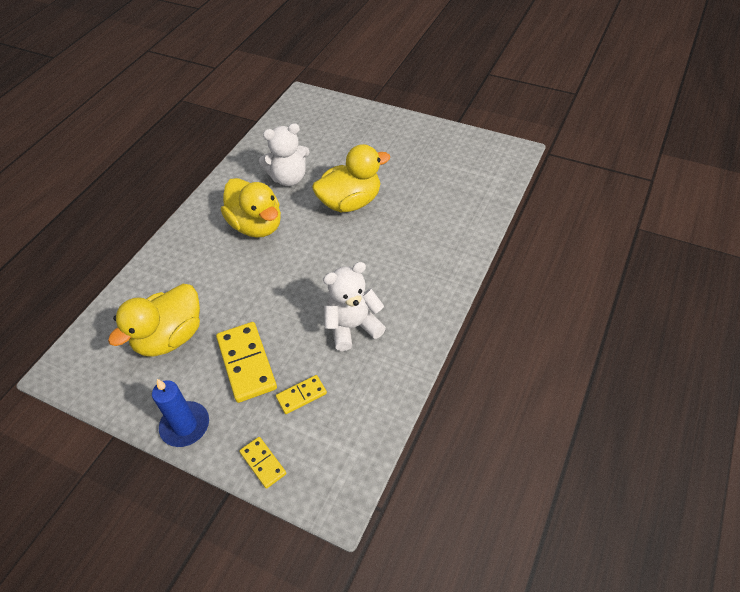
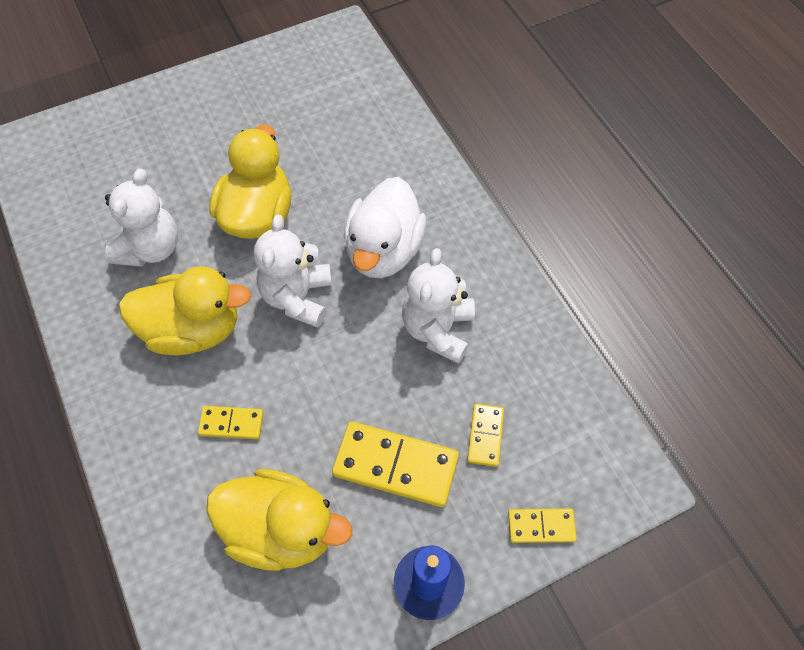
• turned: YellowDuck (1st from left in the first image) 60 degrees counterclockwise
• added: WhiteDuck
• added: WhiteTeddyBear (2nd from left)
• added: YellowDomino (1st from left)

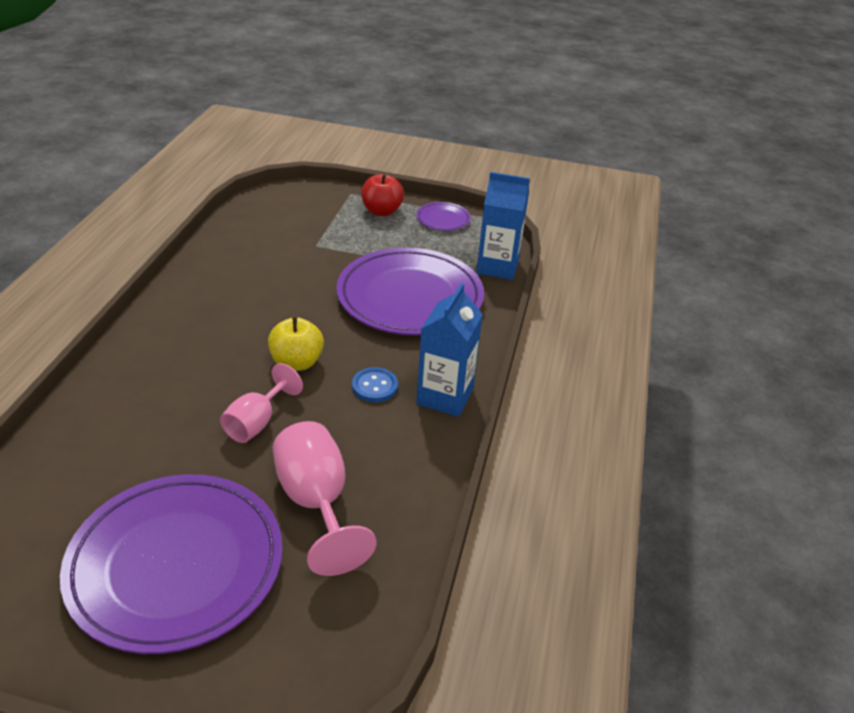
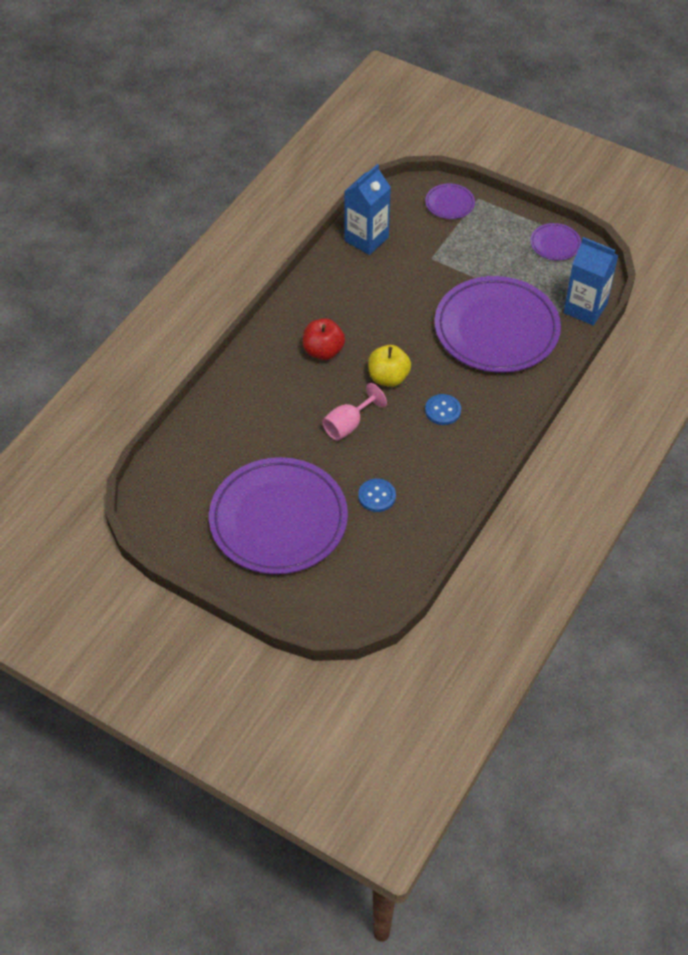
• moved: RedApple
• moved: BlueCarton (1st from left)
• replaced: PinkGoblet (2nd from left) to BlueButton (1st from left)
• added: PurplePlate (2nd from left)

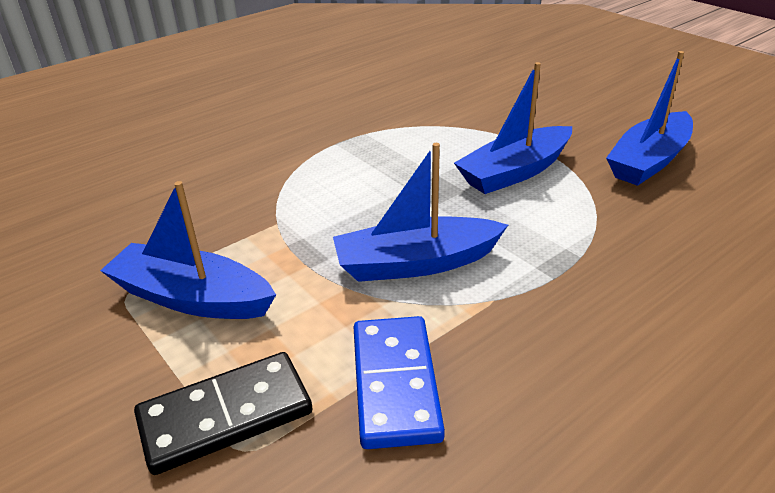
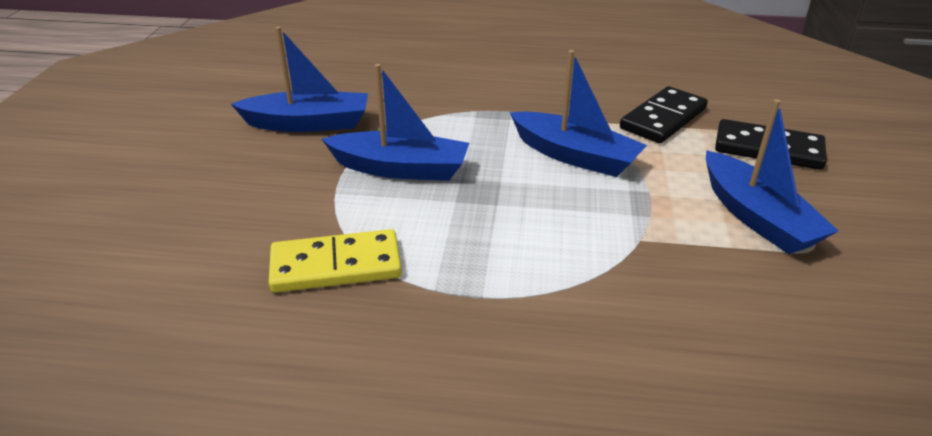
• recoloured: BlueDomino to BlackDomino (1st from left)
• added: YellowDomino

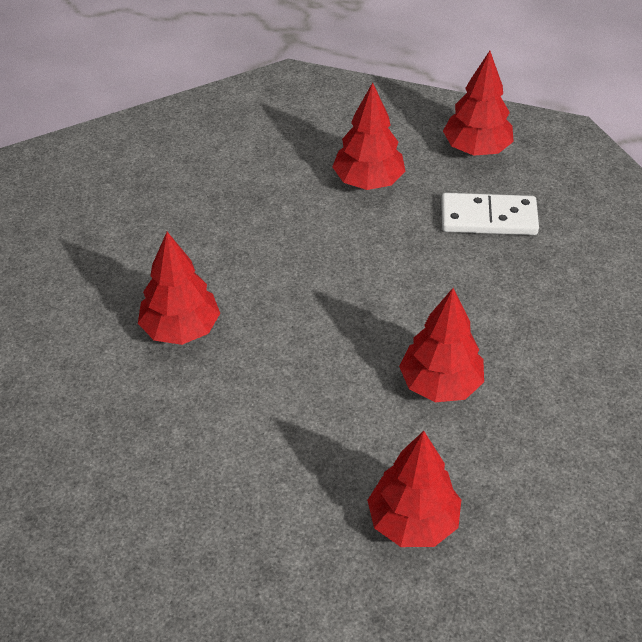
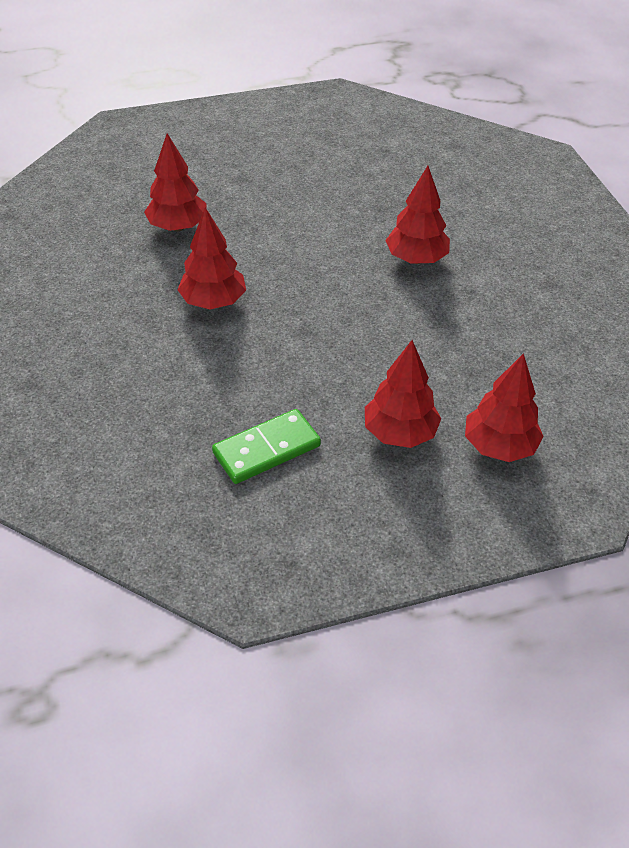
• moved: RedTree (5th from left)
• recoloured: WhiteDomino to GreenDomino

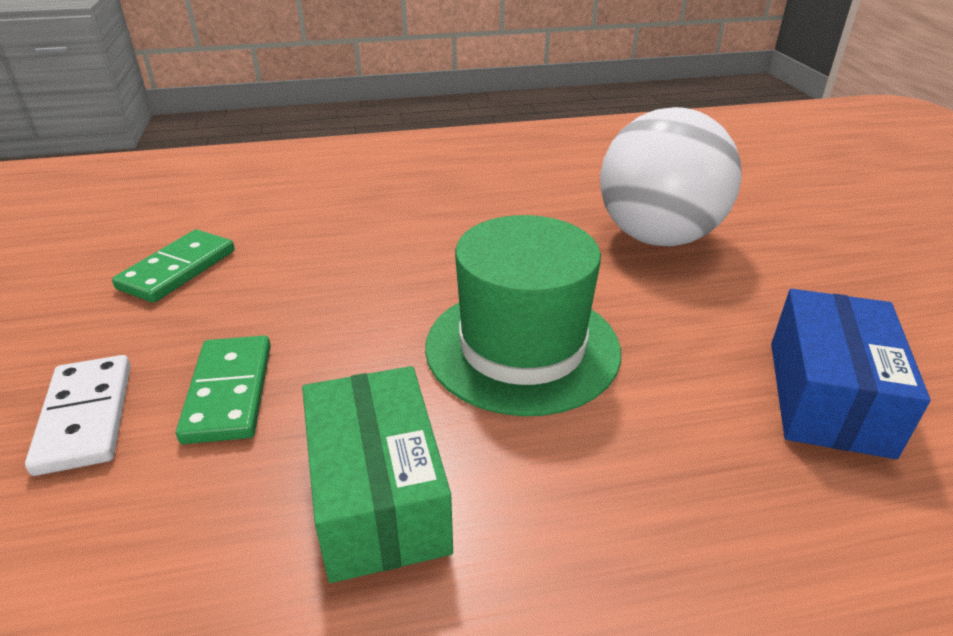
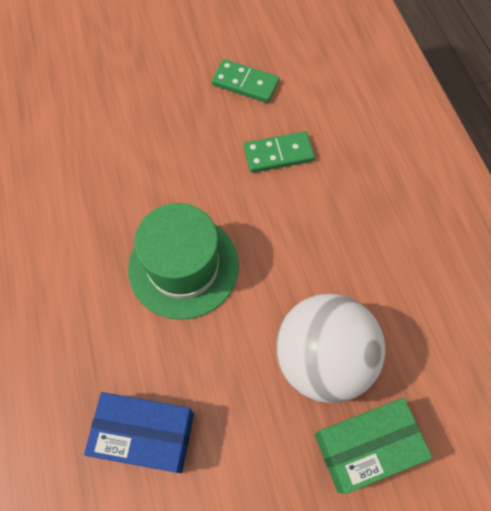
• moved: GreenDomino (2nd from left)
• removed: WhiteDomino
• moved: GreenBox

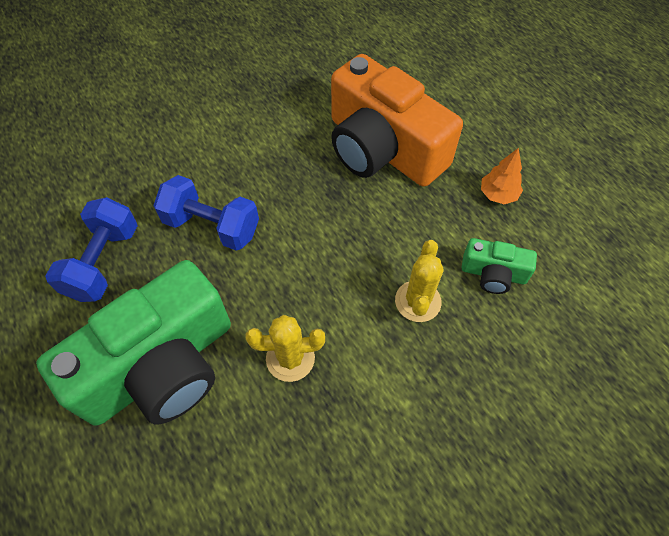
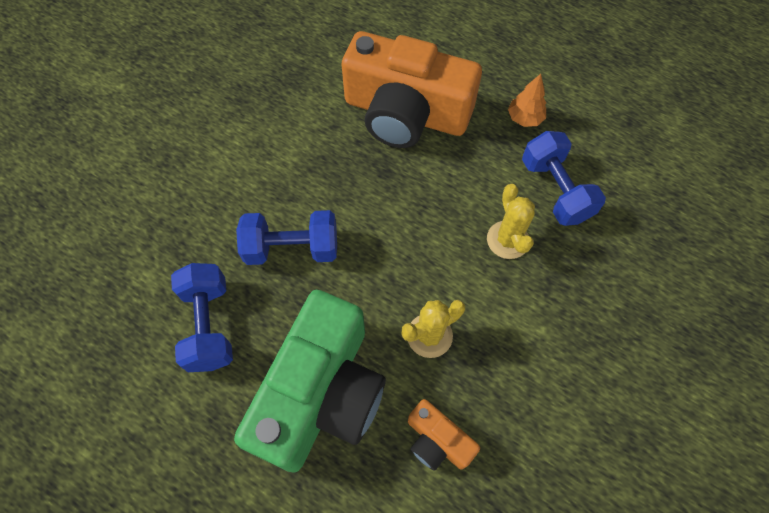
• replaced: GreenCamera (2nd from left) to BlueDumbbell (3rd from left)
• added: OrangeCamera (2nd from left)

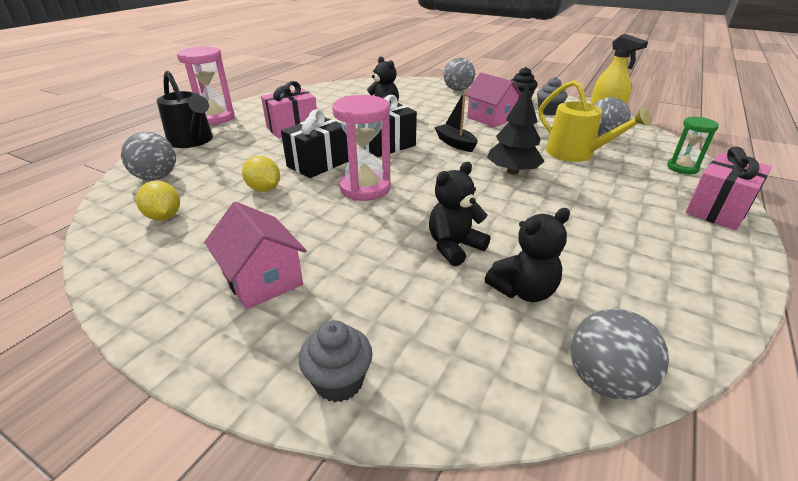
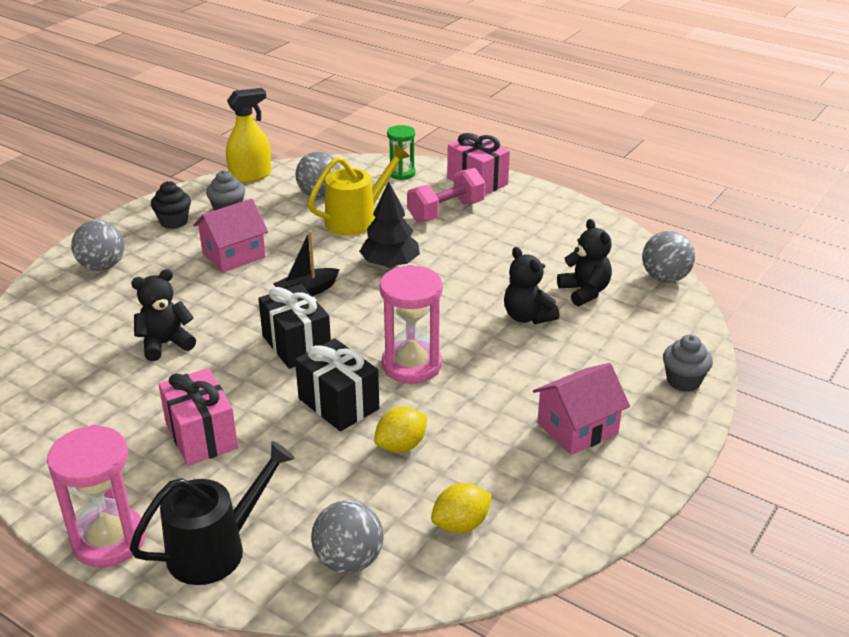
• added: PinkDumbbell

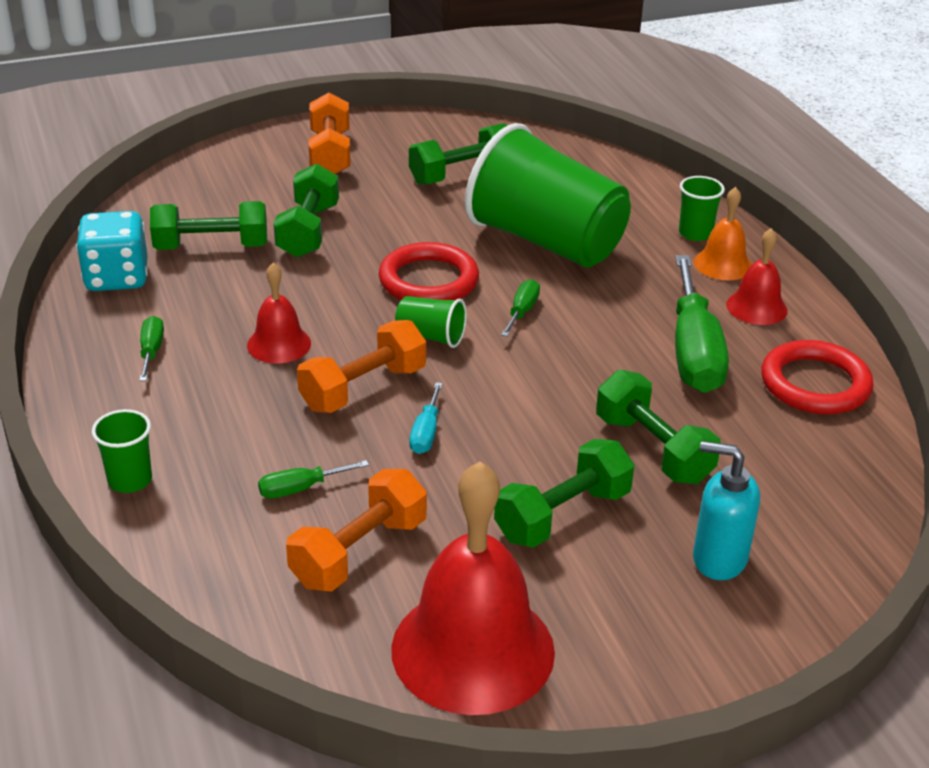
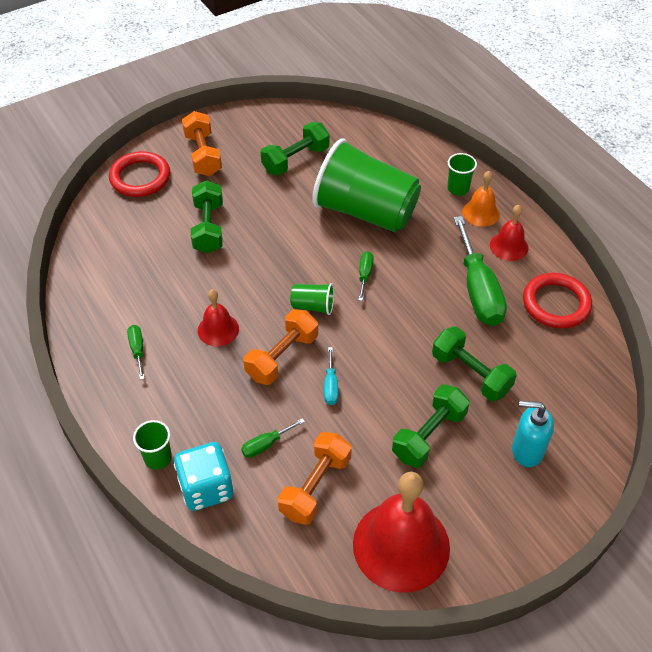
• removed: GreenDumbbell (1st from left)
• moved: TurquoiseDice
• moved: RedRing (1st from left)

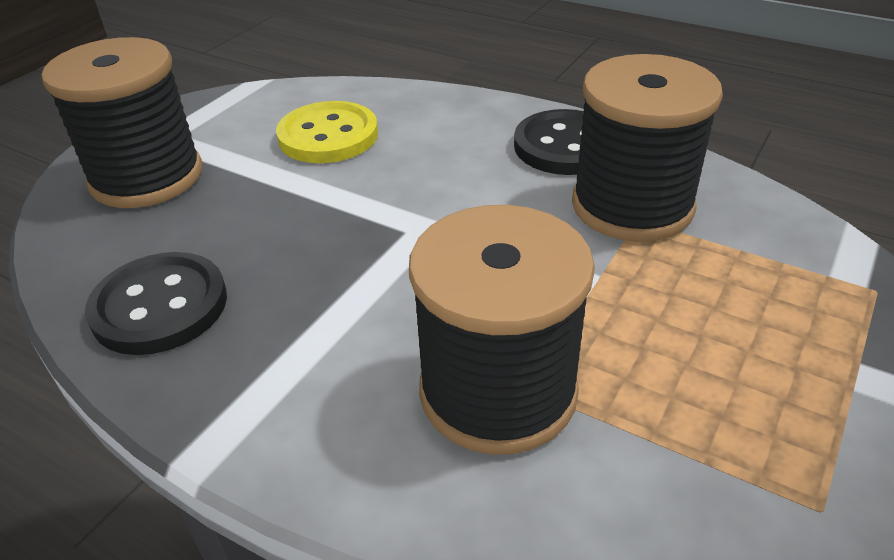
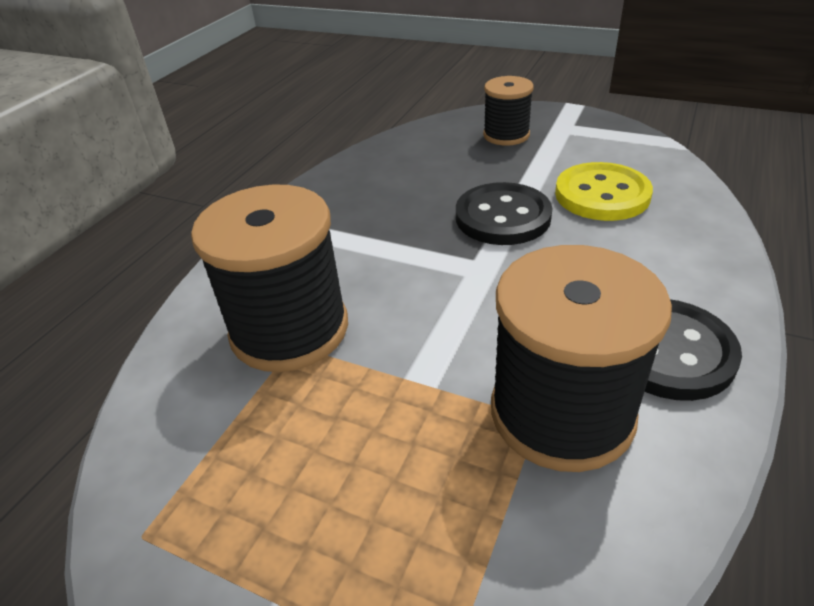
• resized: BlackSpool (1st from left in the first image) x0.57
• moved: BlackButton (1st from left)

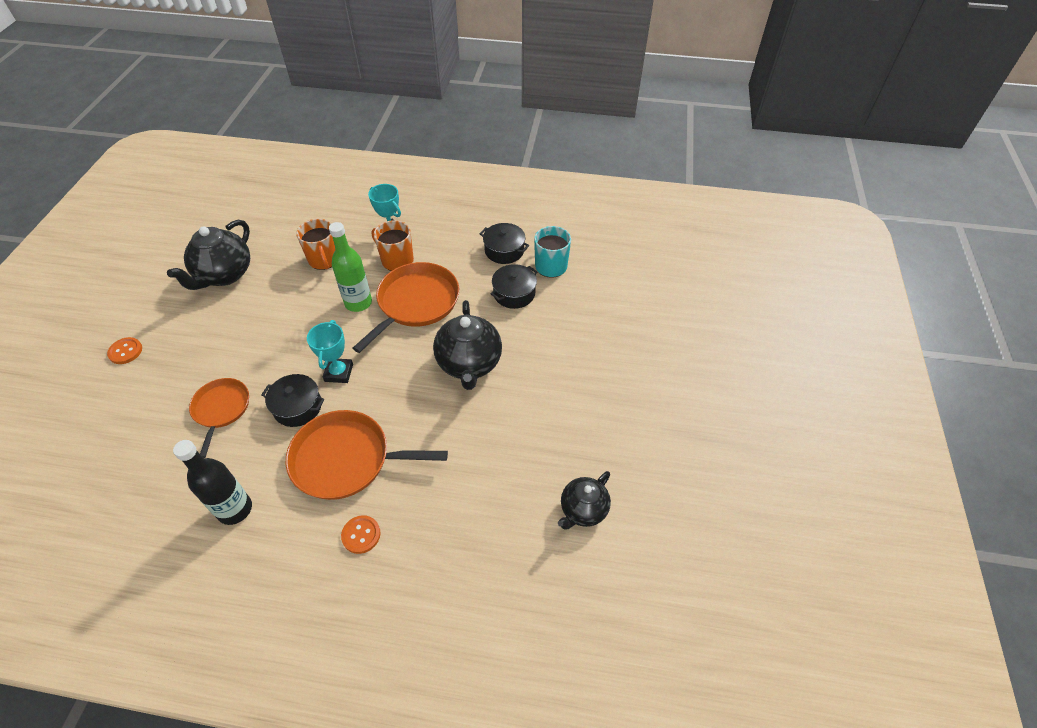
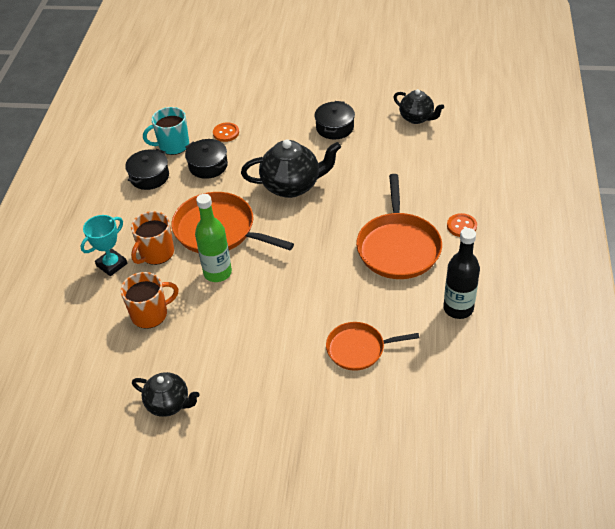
• resized: BlackTeapot (1st from left) x0.62
• removed: TurquoiseTrophy (1st from left)
• moved: OrangeButton (1st from left)
• moved: BlackPot (1st from left in the first image) to BlackPot (3rd from left)

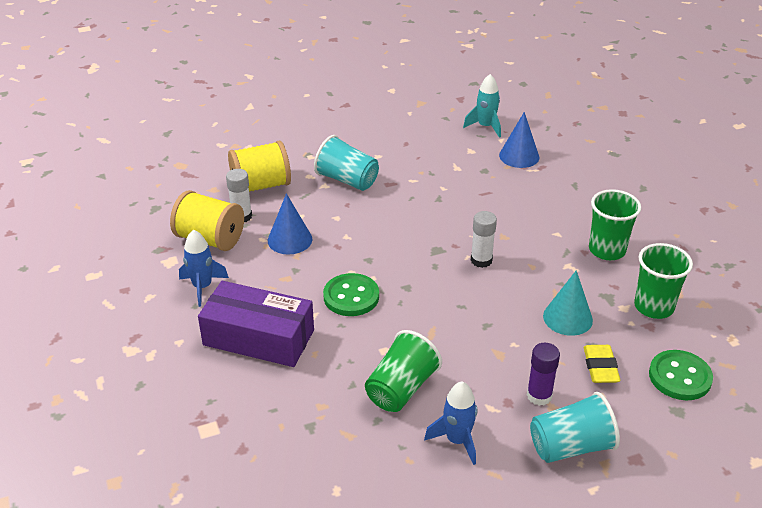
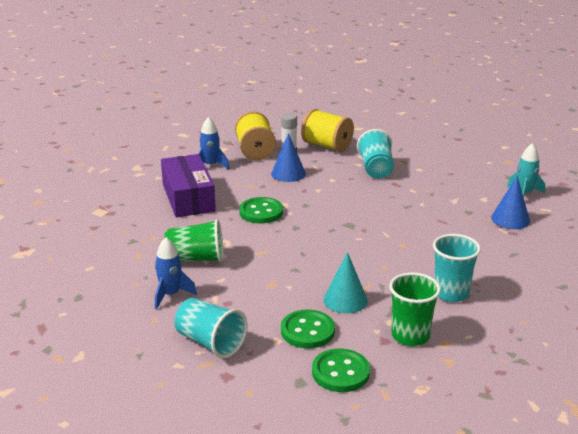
• recoloured: GreenCup (2nd from left) to TurquoiseCup (3rd from left)
• removed: WhiteGlueStick (2nd from left)
• removed: PurpleGlueStick
• replaced: YellowEraser to GreenButton (2nd from left)

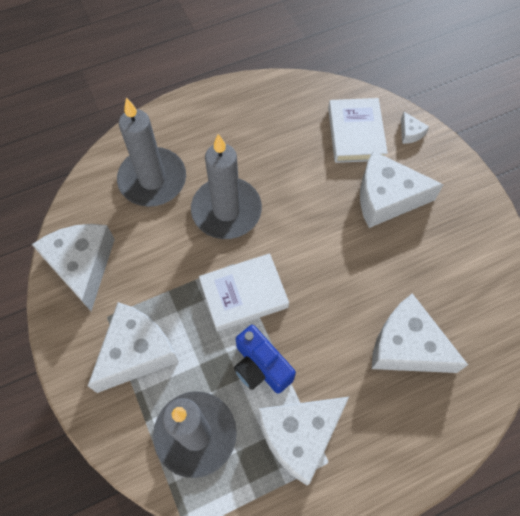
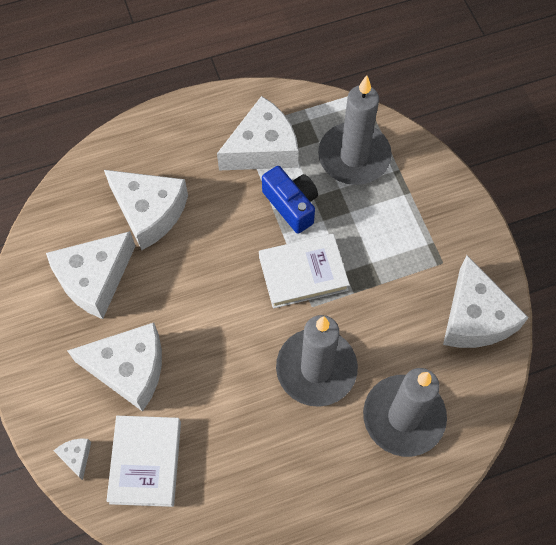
• moved: WhiteCheese (2nd from left)

